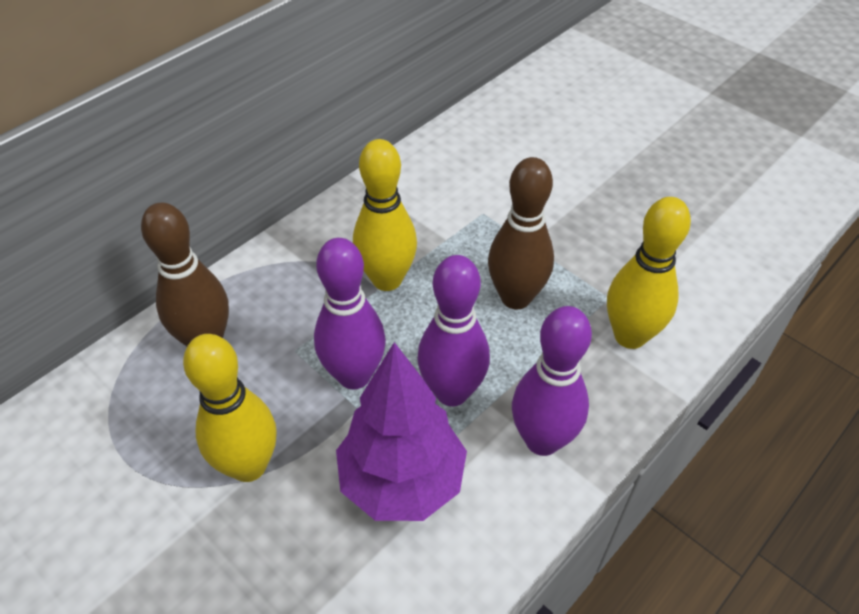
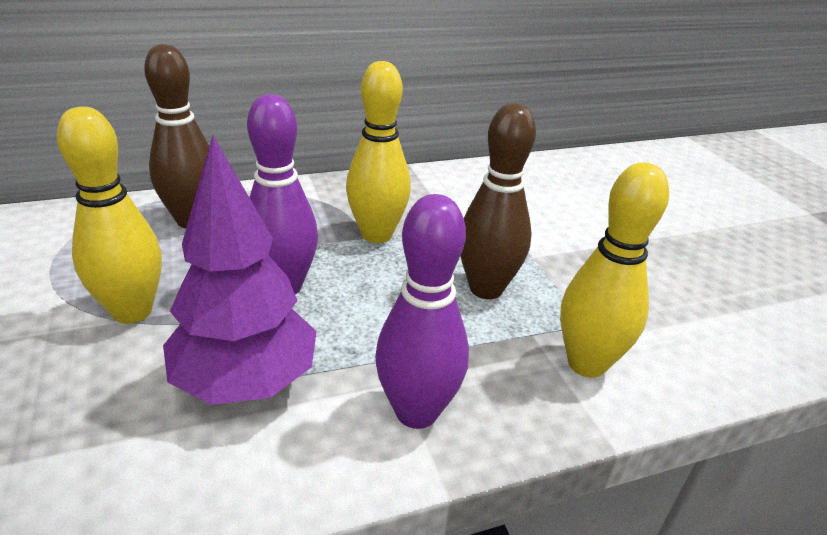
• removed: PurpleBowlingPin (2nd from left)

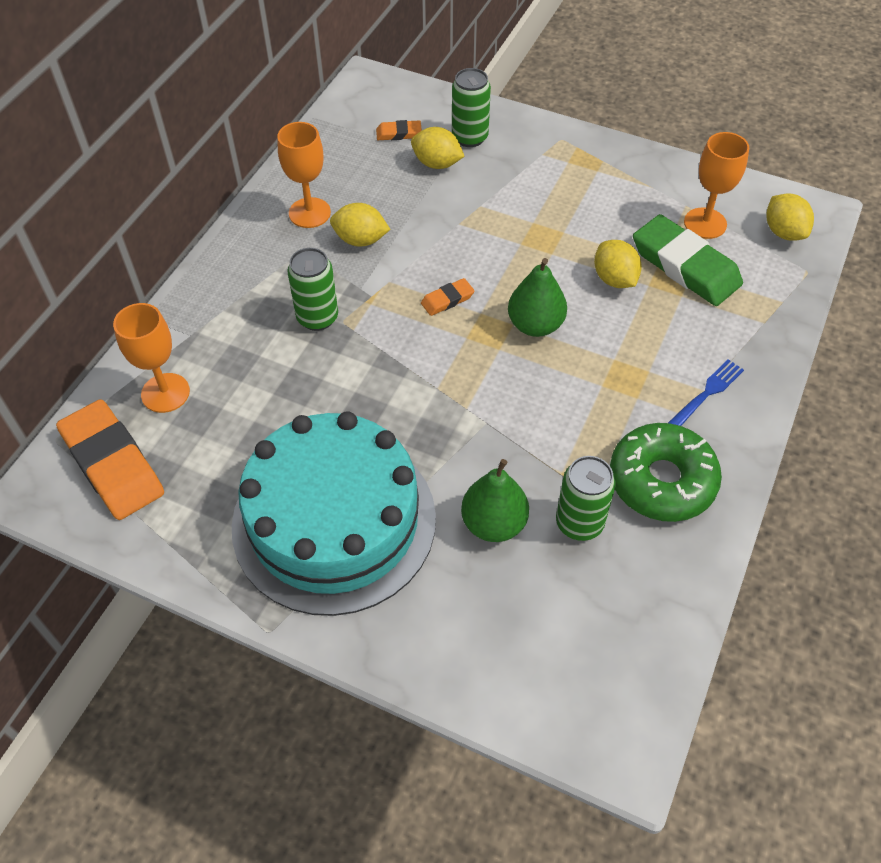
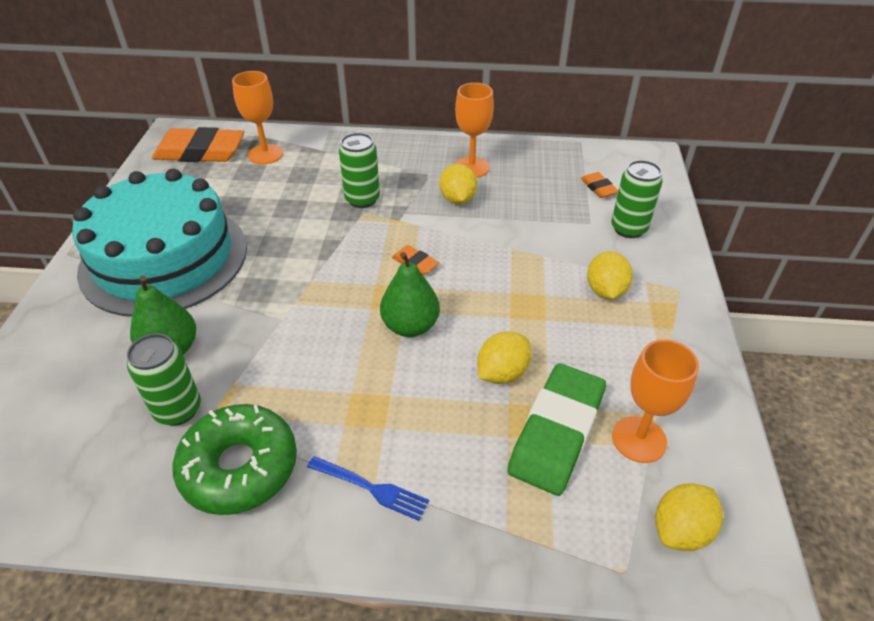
• moved: YellowLemon (2nd from left in the first image) to YellowLemon (3rd from left)
• turned: OrangeEraser (1st from left) 60 degrees clockwise

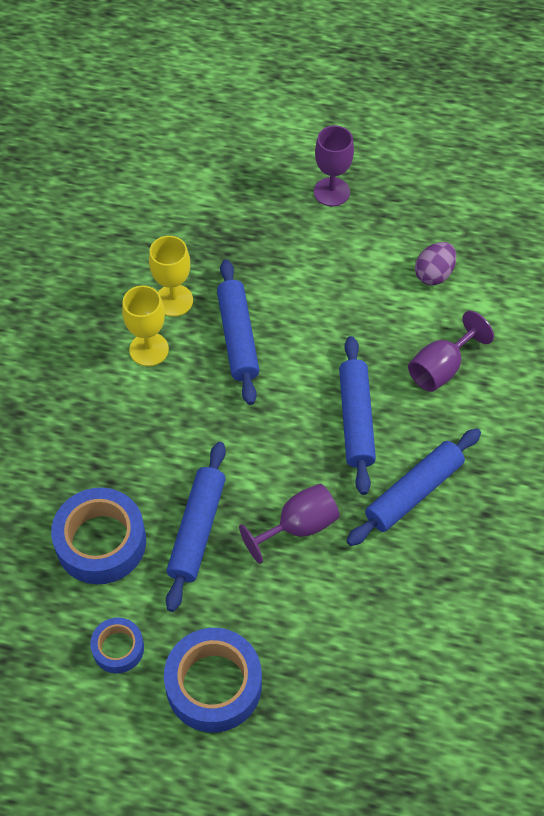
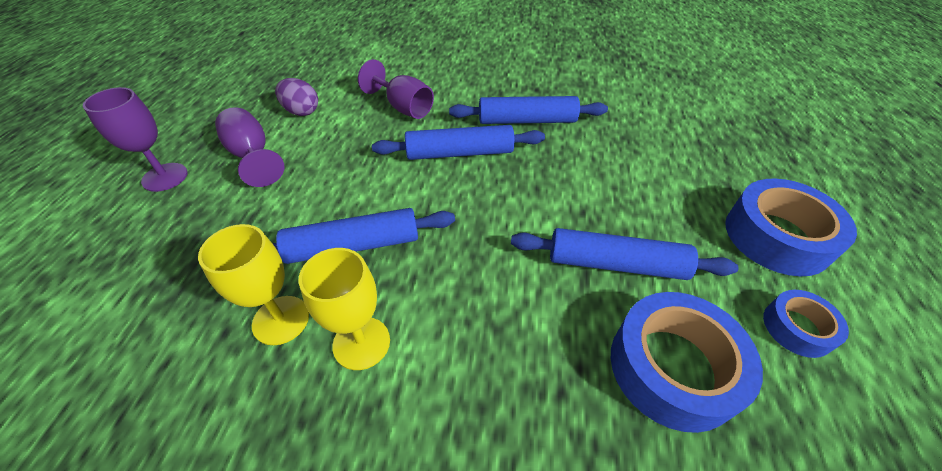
• turned: BlueRollingPin (4th from left in the first image) 45 degrees counterclockwise
• moved: PurpleGoblet (1st from left in the first image) to PurpleGoblet (2nd from left)

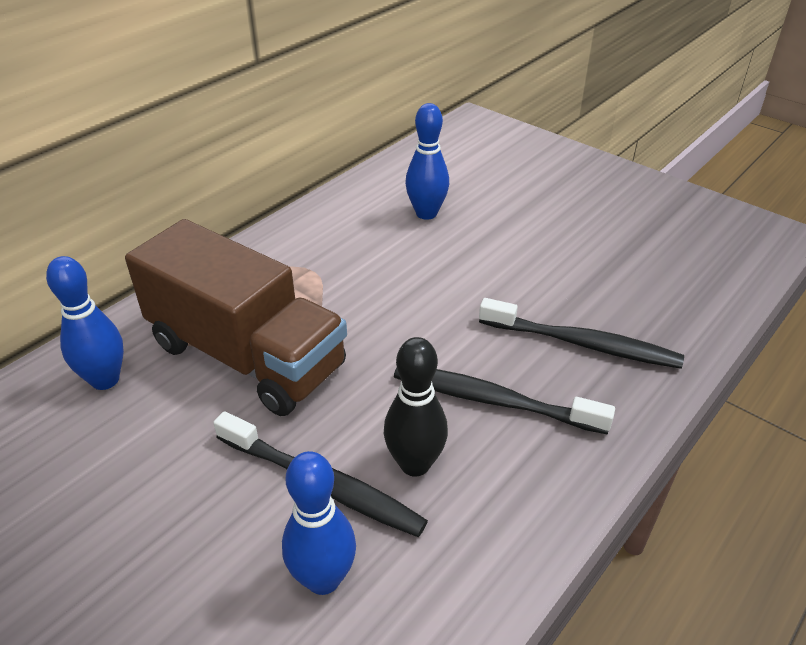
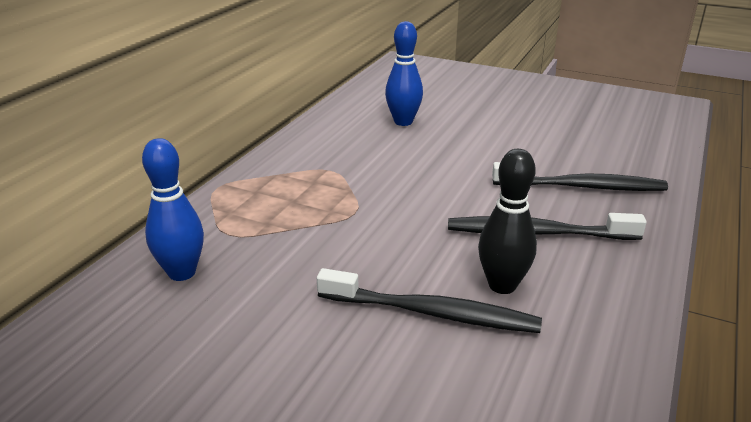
• removed: BrownTruck
• removed: BlueBowlingPin (2nd from left)

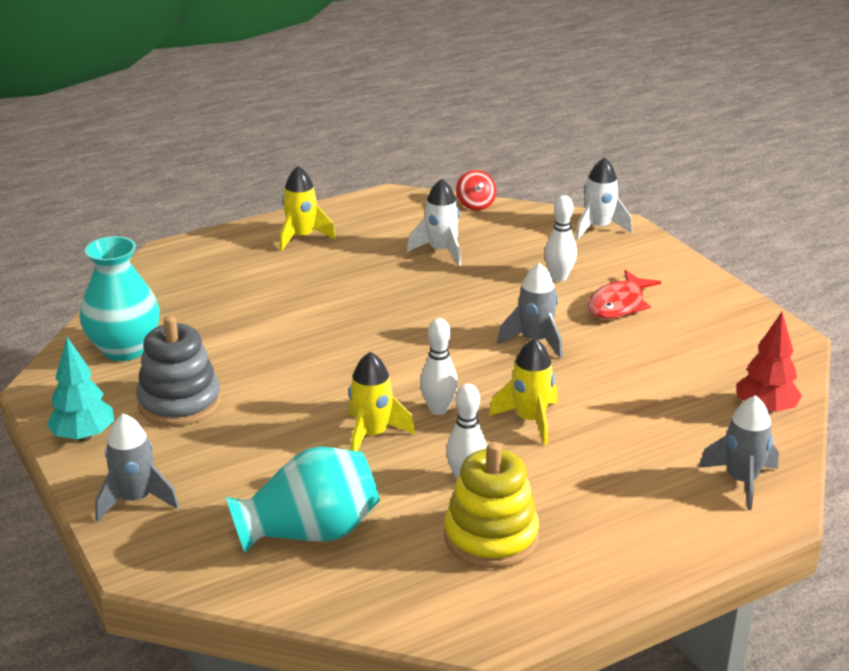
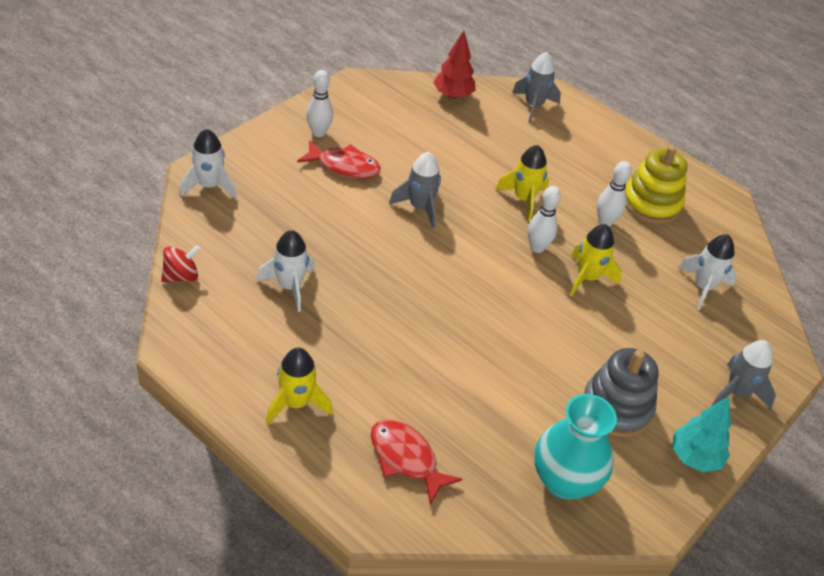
• moved: WhiteBowlingPin (3rd from left in the first image) to WhiteBowlingPin (1st from left)
• replaced: TurquoiseVase (2nd from left) to WhiteRocket (3rd from left)
• added: RedFish (2nd from left)

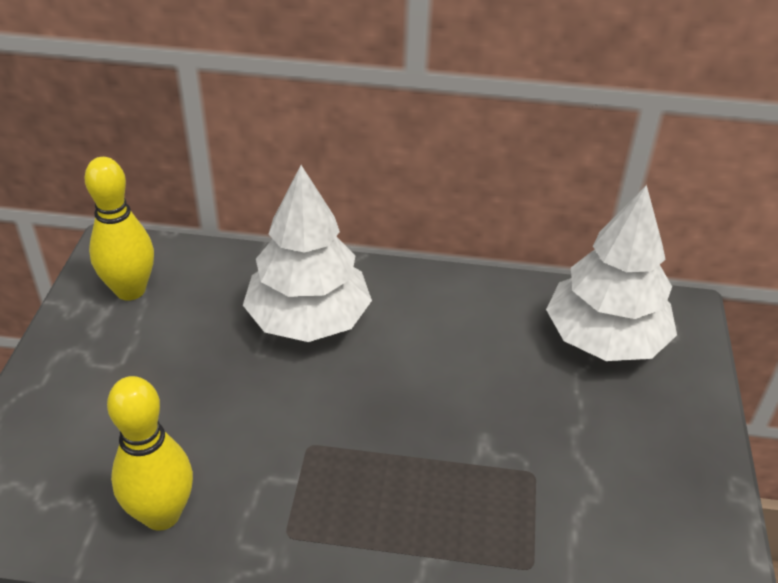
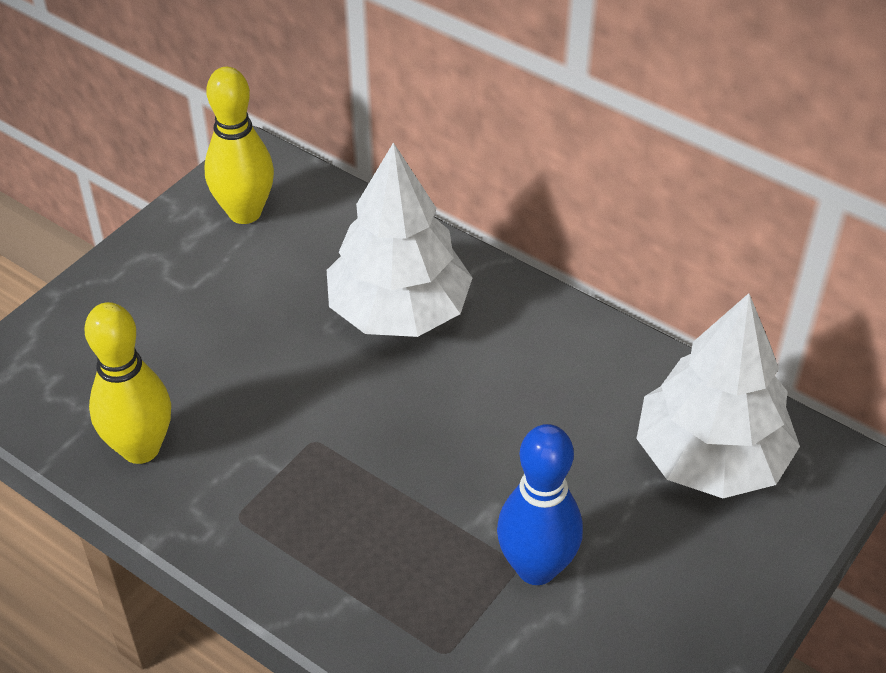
• added: BlueBowlingPin

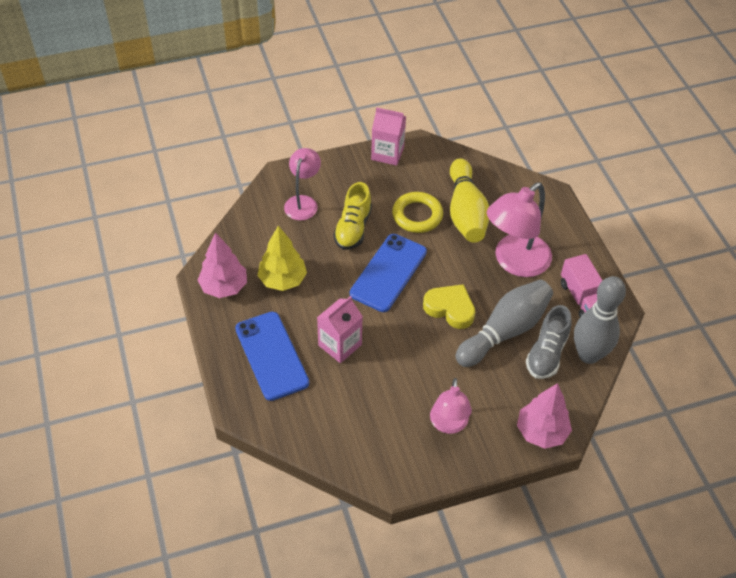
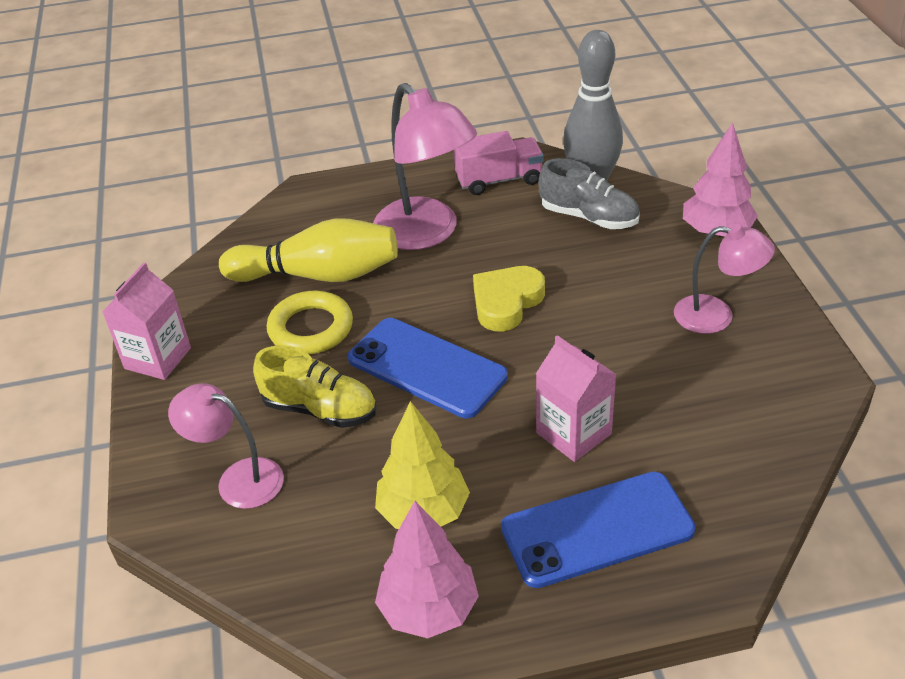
• removed: GreyBowlingPin (1st from left)

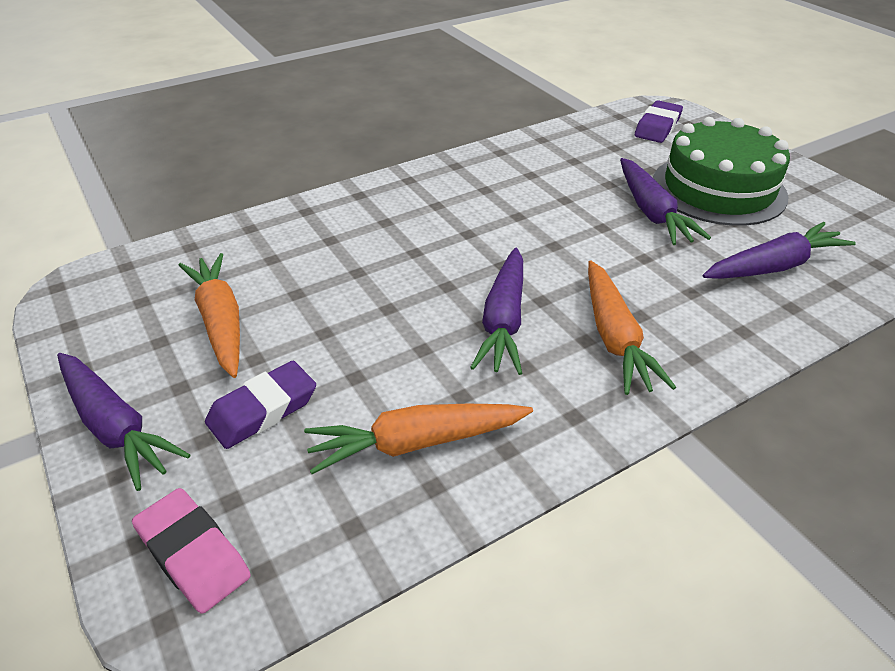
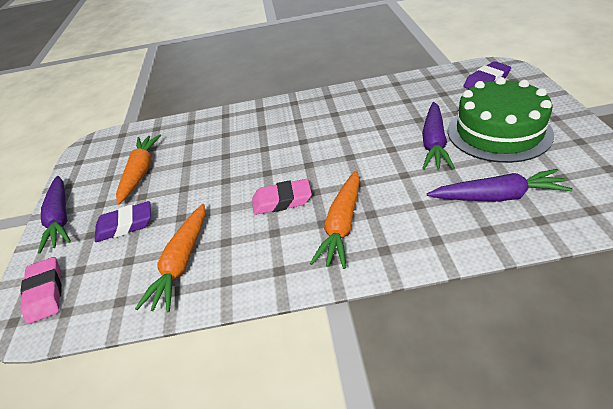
• replaced: PurpleCarrot (2nd from left) to PinkEraser (2nd from left)
• turned: OrangeCarrot (2nd from left) 90 degrees counterclockwise

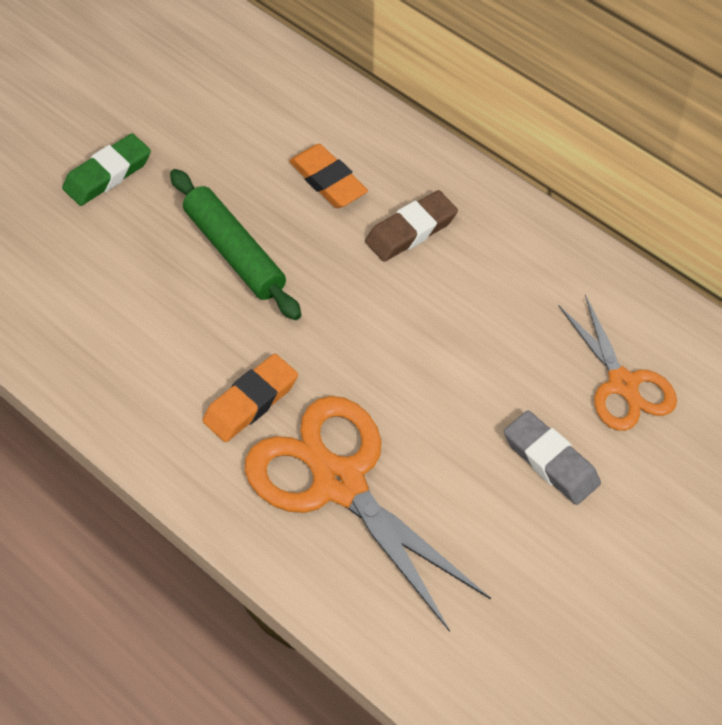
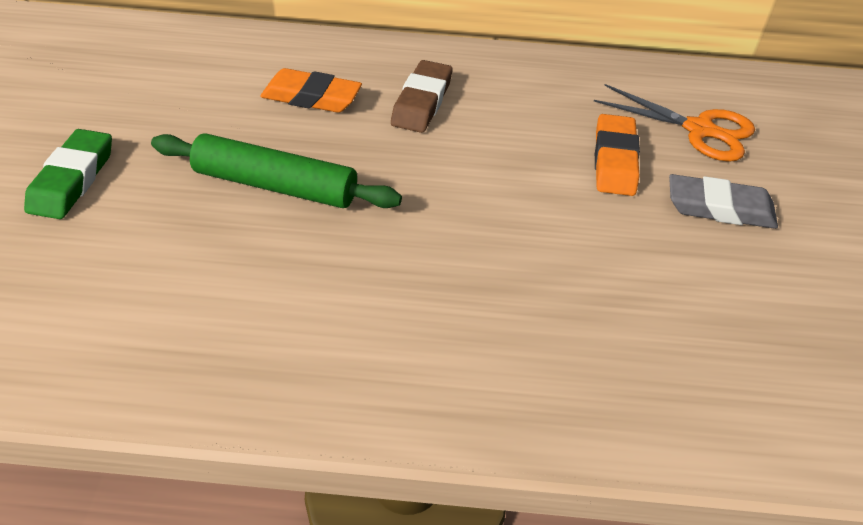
• moved: OrangeEraser (1st from left in the first image) to OrangeEraser (2nd from left)
• removed: OrangeScissors (1st from left)

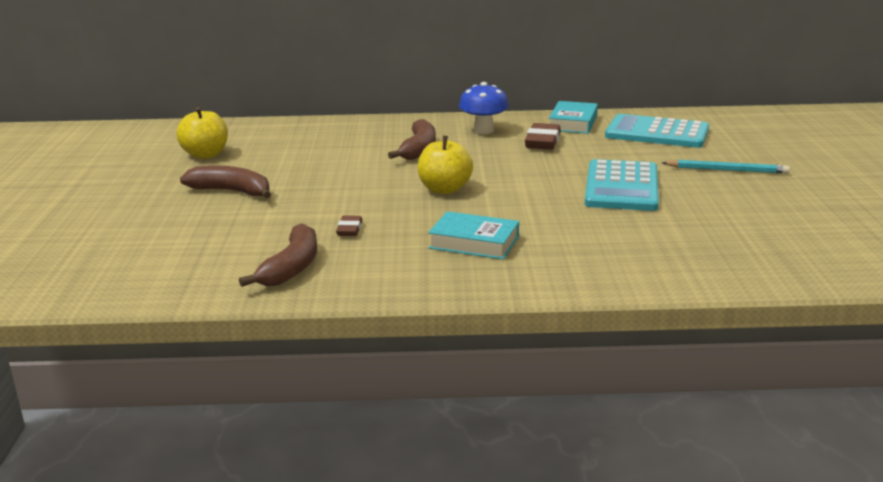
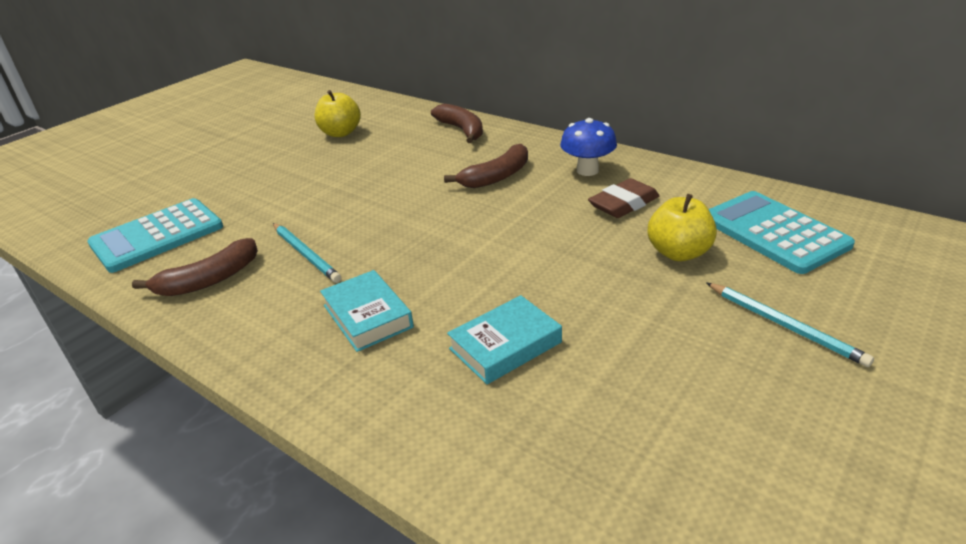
• moved: TurquoiseBook (2nd from left)
• moved: YellowApple (2nd from left)
• moved: TurquoiseCalculator (1st from left)
• moved: BrownBanana (1st from left in the first image) to BrownBanana (2nd from left)
• replaced: BrownEraser (1st from left) to TurquoisePencil (1st from left)

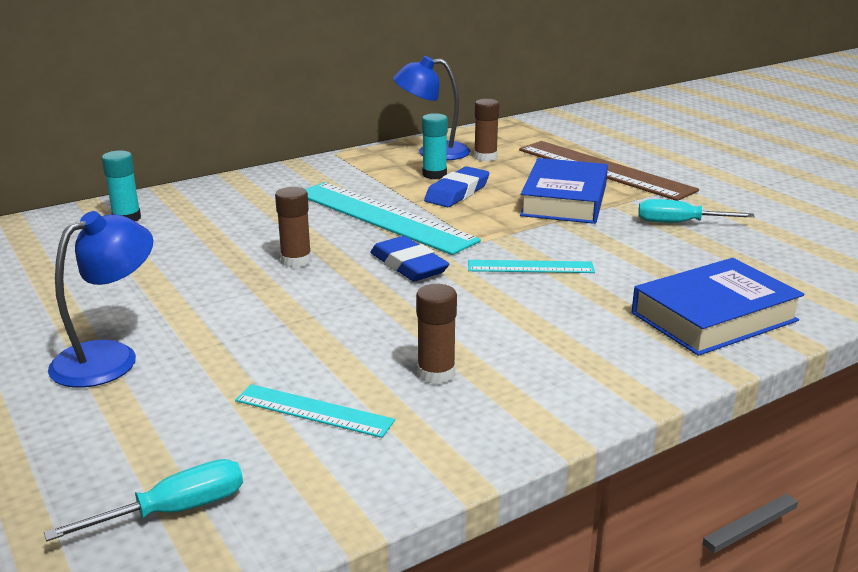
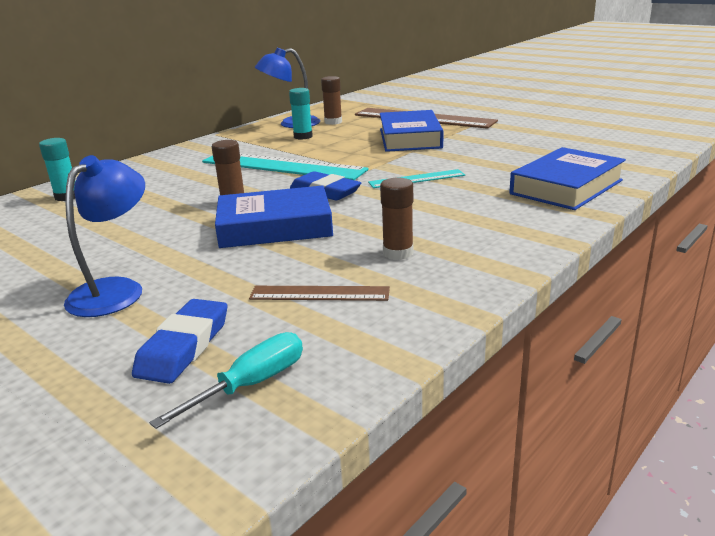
• moved: BlueEraser (2nd from left in the first image) to BlueEraser (1st from left)
• removed: TurquoiseScrewdriver (2nd from left)
• recoloured: TurquoiseRuler (1st from left) to BrownRuler (1st from left)
• added: BlueBook (1st from left)

